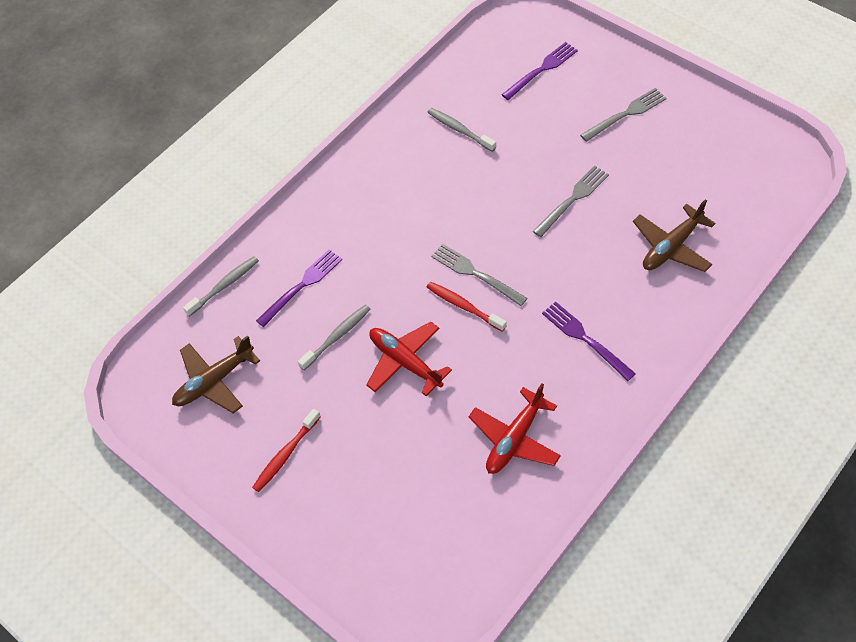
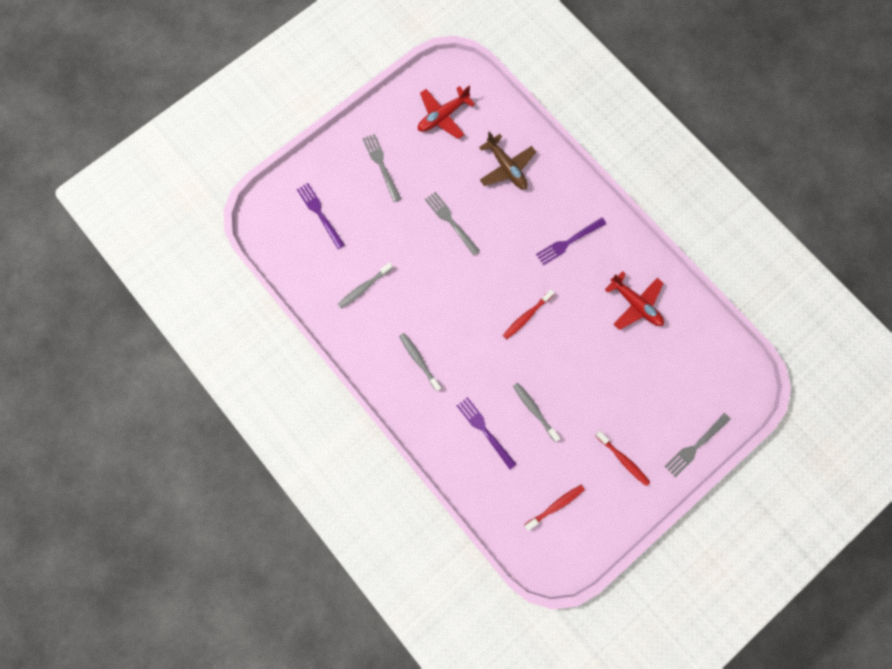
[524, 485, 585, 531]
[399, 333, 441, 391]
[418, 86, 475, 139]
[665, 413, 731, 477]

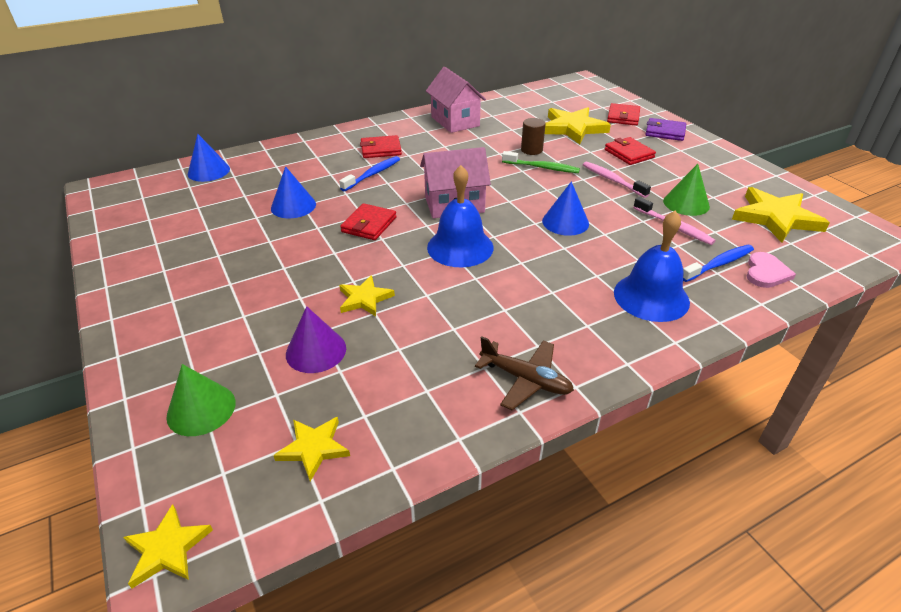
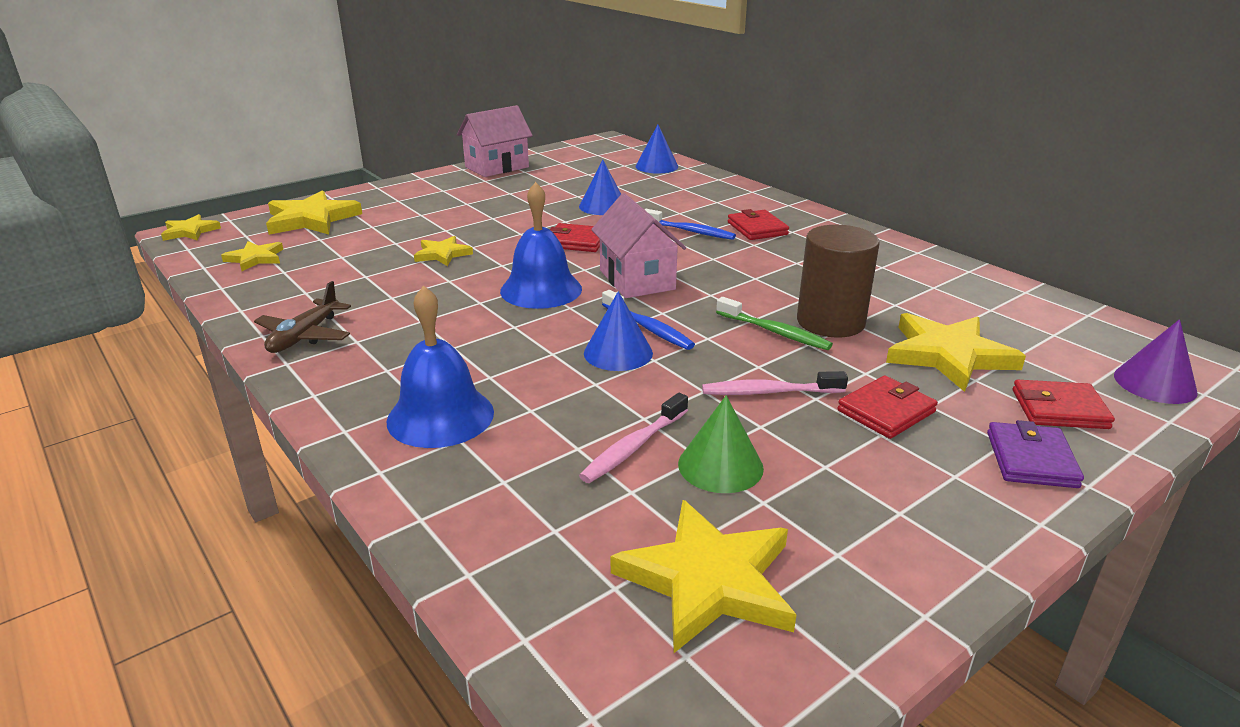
[266, 190, 362, 235]
[1114, 319, 1197, 404]
[457, 105, 533, 177]
[716, 297, 833, 350]
[797, 225, 880, 338]
[702, 371, 848, 395]
[602, 290, 695, 350]
[746, 252, 796, 288] (first image)

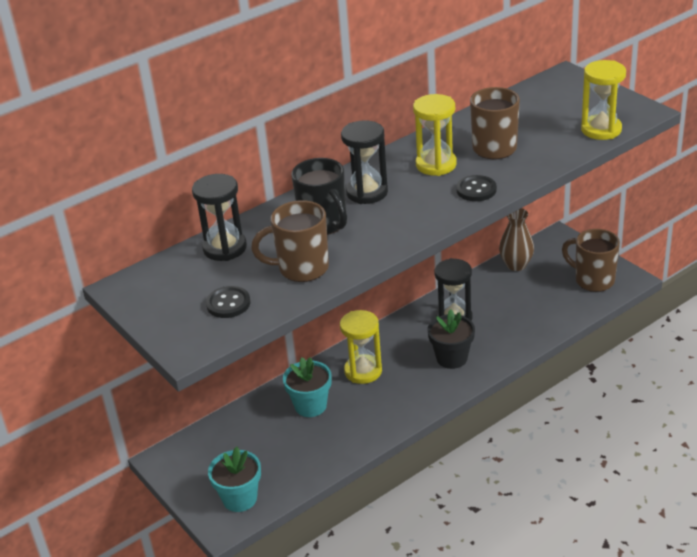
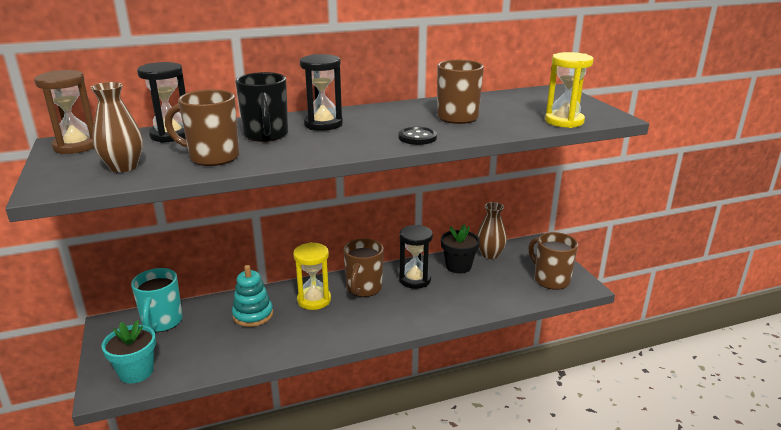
[90, 82, 143, 172]
[232, 265, 273, 327]
[413, 94, 457, 176] (first image)
[441, 224, 480, 273]
[34, 70, 94, 154]
[131, 268, 183, 332]
[344, 238, 384, 297]

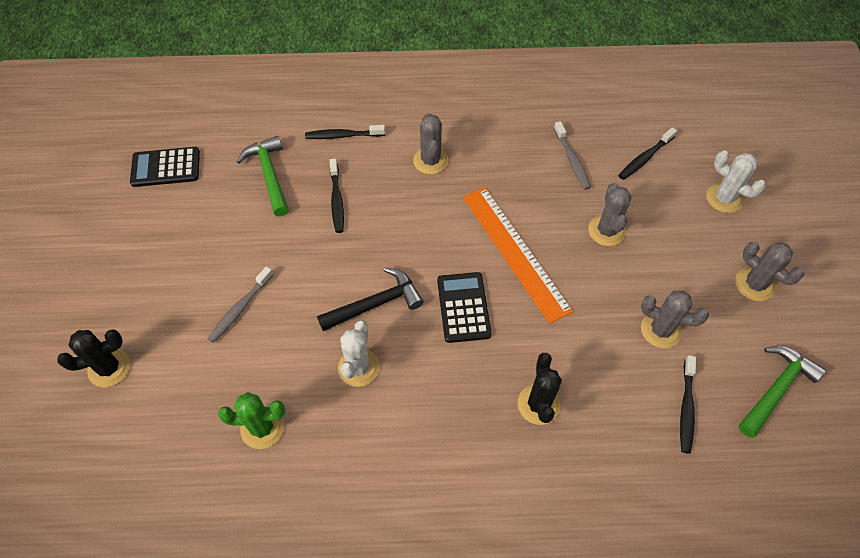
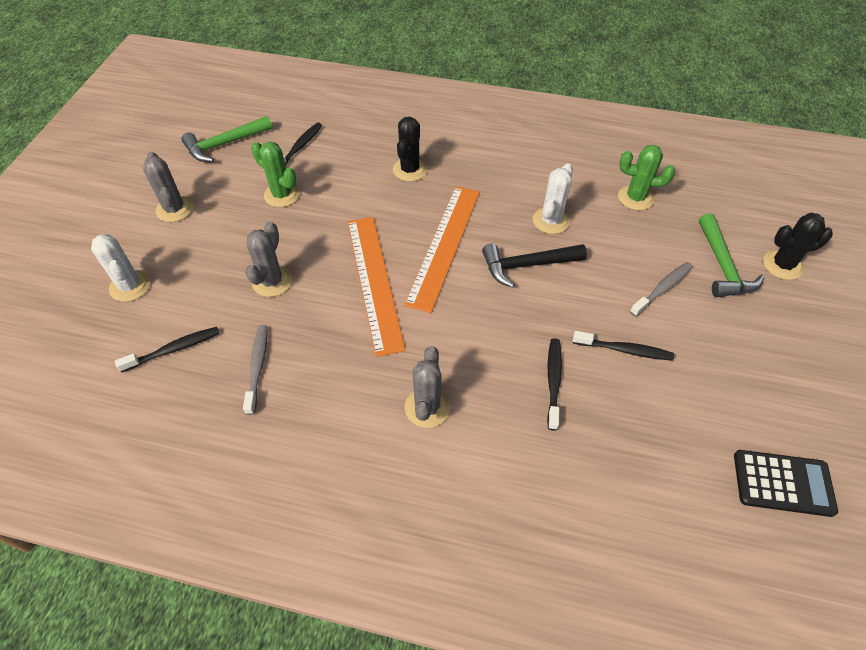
[699, 213, 764, 297]
[573, 331, 674, 361]
[404, 186, 480, 313]
[251, 141, 300, 207]

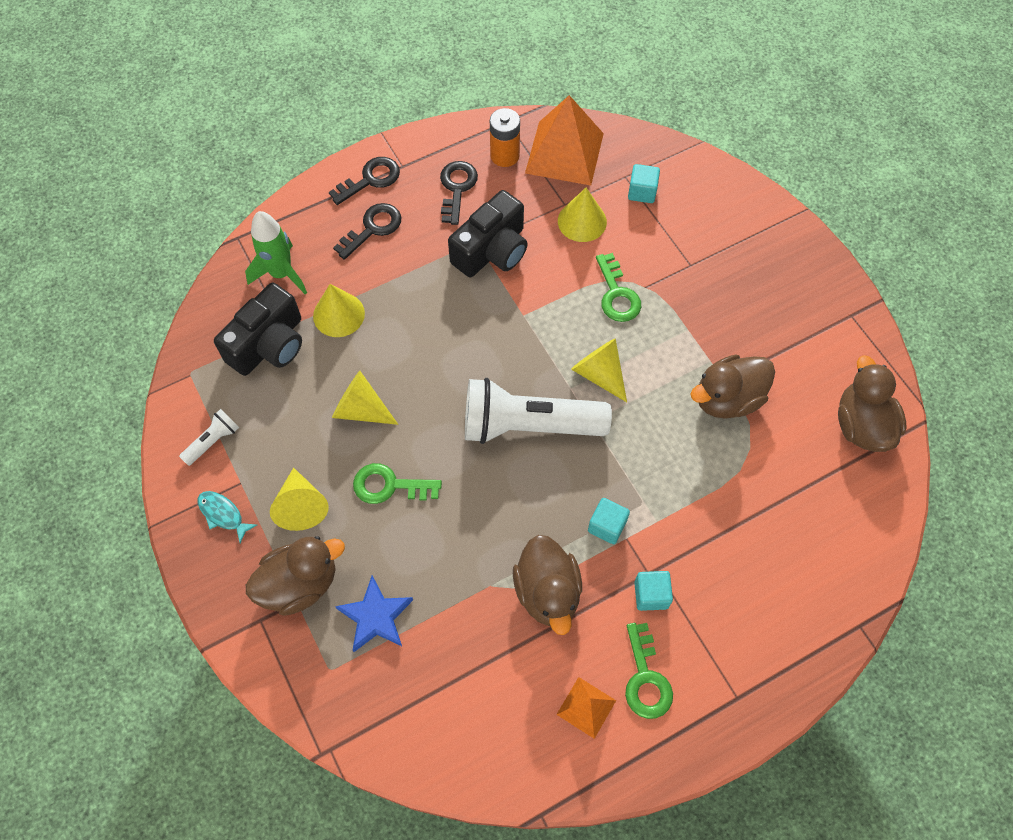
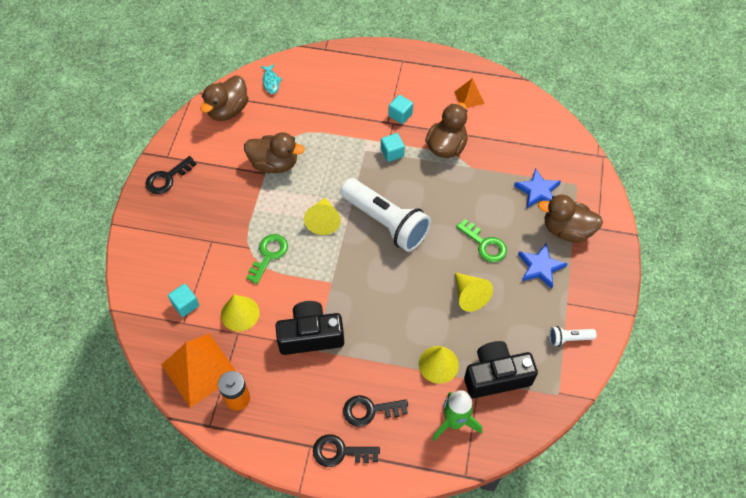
[261, 64, 282, 94]
[518, 243, 568, 289]
[145, 156, 196, 194]
[625, 623, 673, 719] (first image)

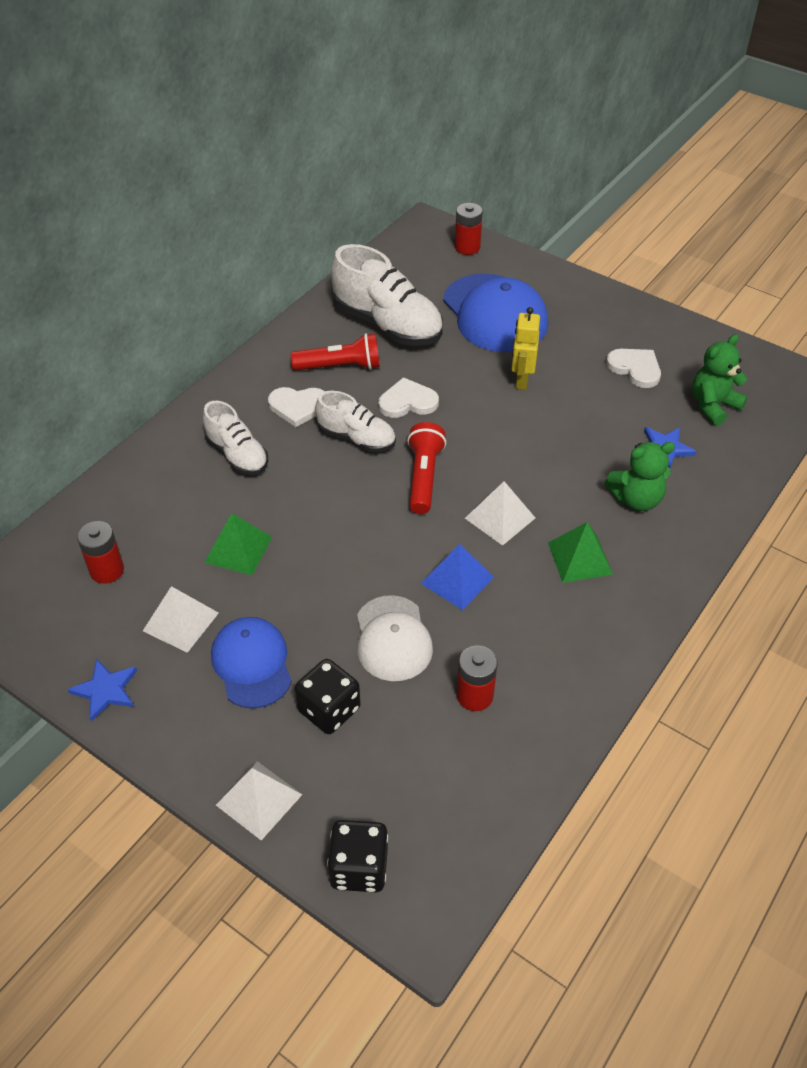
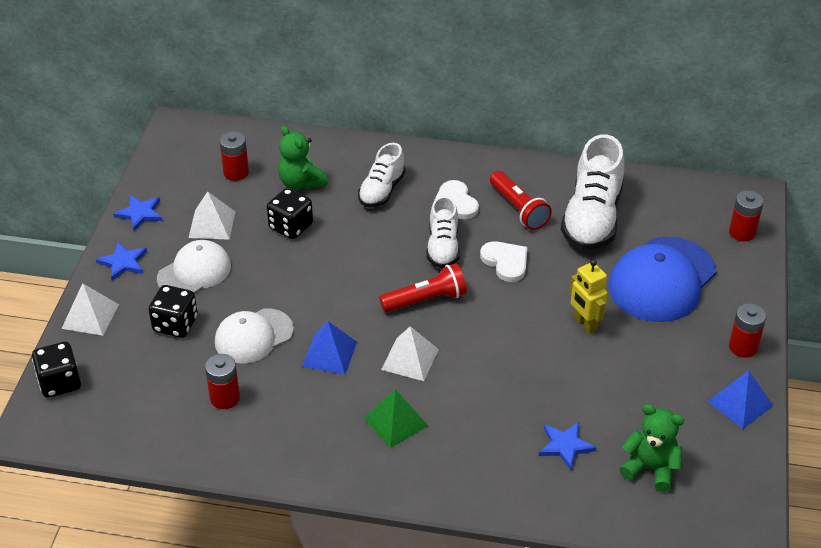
[267, 188, 313, 239]
[157, 240, 231, 293]
[569, 259, 608, 334]
[278, 126, 327, 190]
[606, 349, 661, 388] (first image)
[96, 242, 147, 281]
[707, 371, 773, 429]
[729, 303, 766, 358]

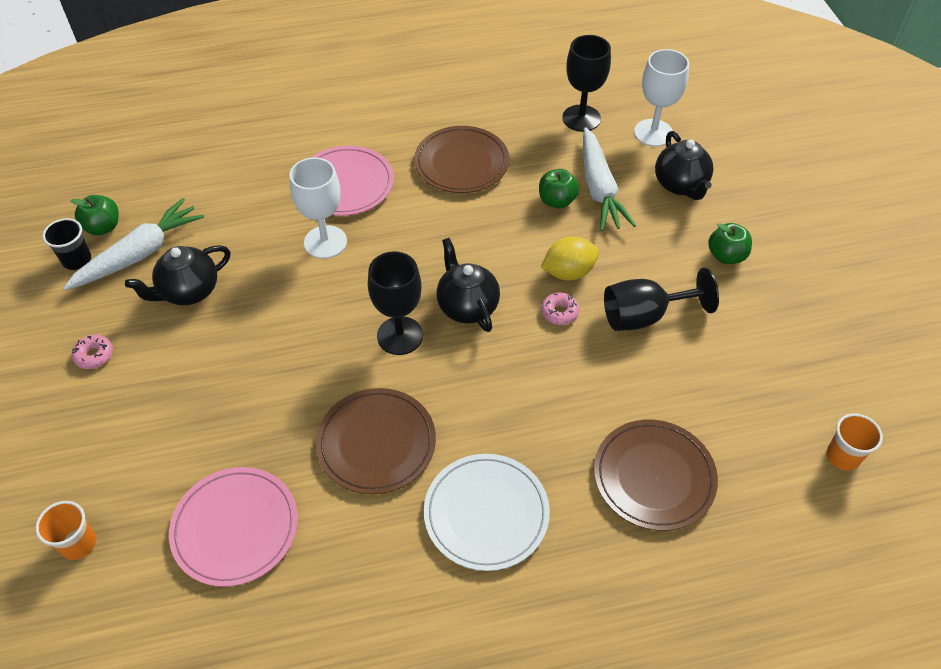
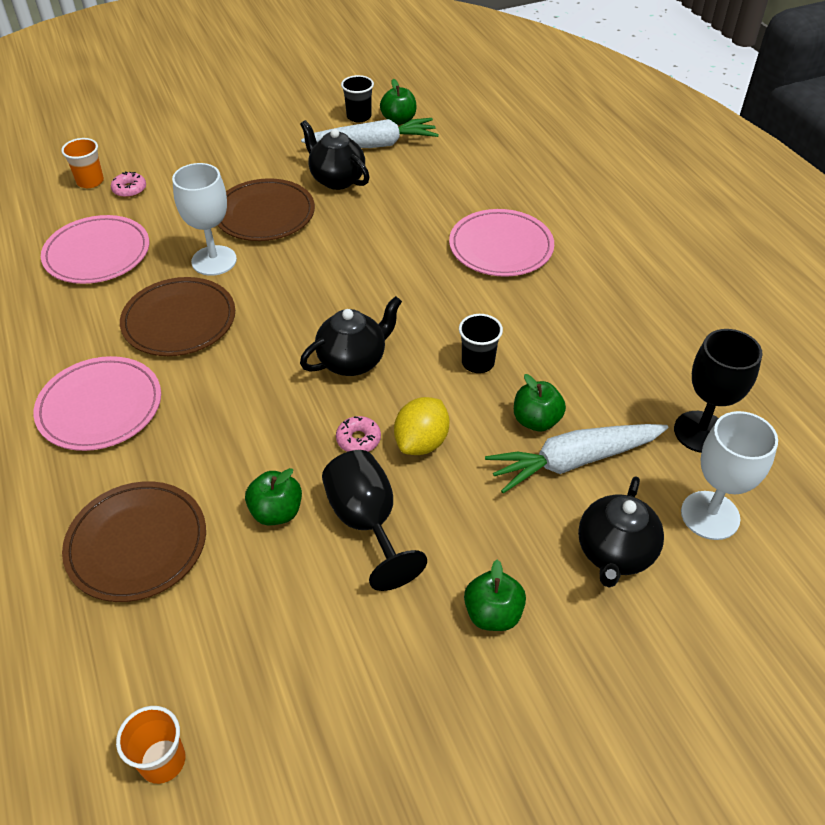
[301, 118, 439, 148]
[111, 171, 146, 198]
[172, 163, 237, 276]
[368, 251, 423, 355] (first image)
[218, 178, 315, 241]
[33, 356, 161, 451]
[394, 397, 450, 455]
[578, 476, 664, 588]
[245, 468, 302, 526]
[459, 314, 503, 373]

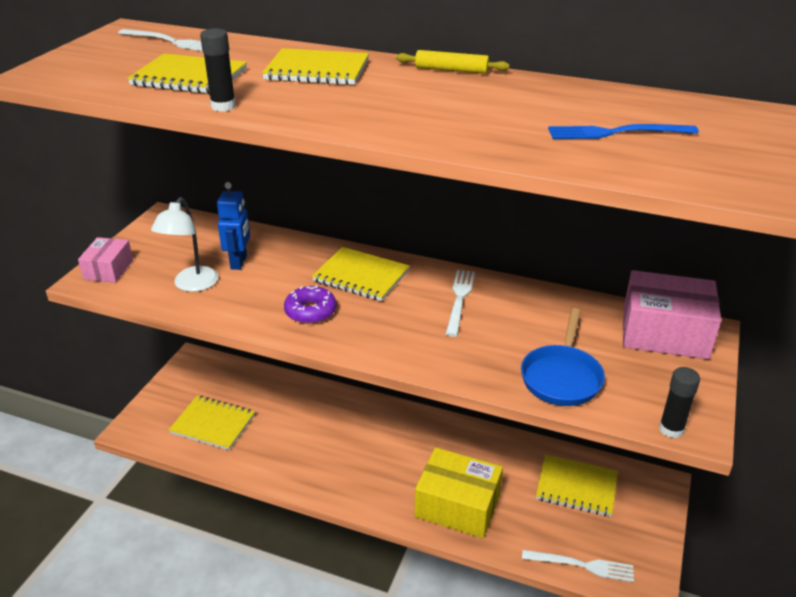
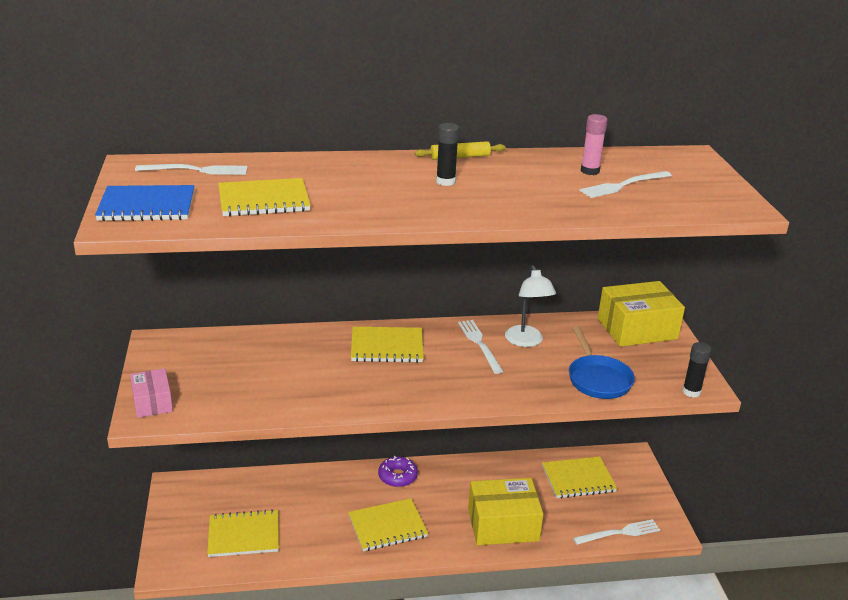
[505, 265, 556, 347]
[436, 123, 459, 186]
[217, 182, 250, 270] (first image)
[348, 498, 428, 551]
[378, 456, 418, 487]
[580, 171, 672, 198]
[598, 281, 685, 347]
[95, 185, 194, 221]
[581, 114, 608, 175]

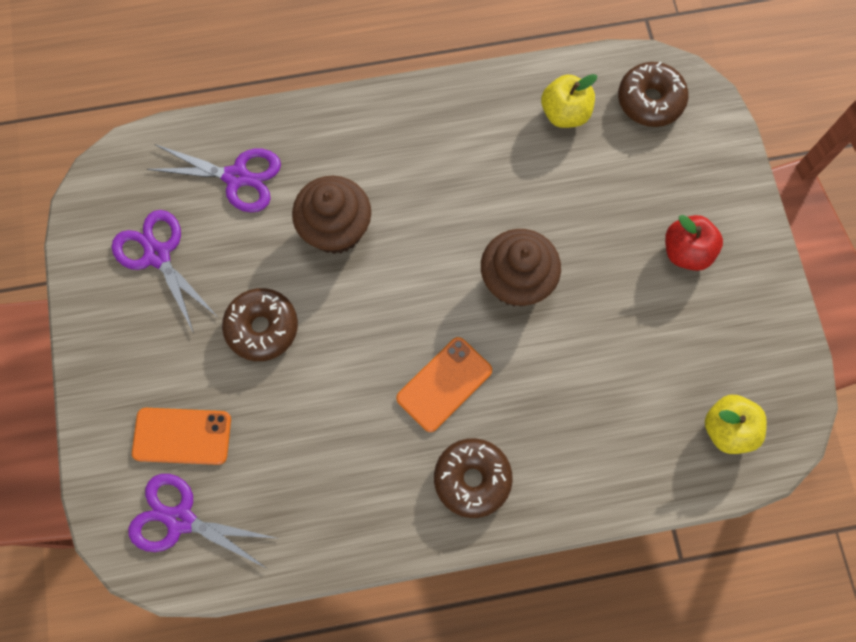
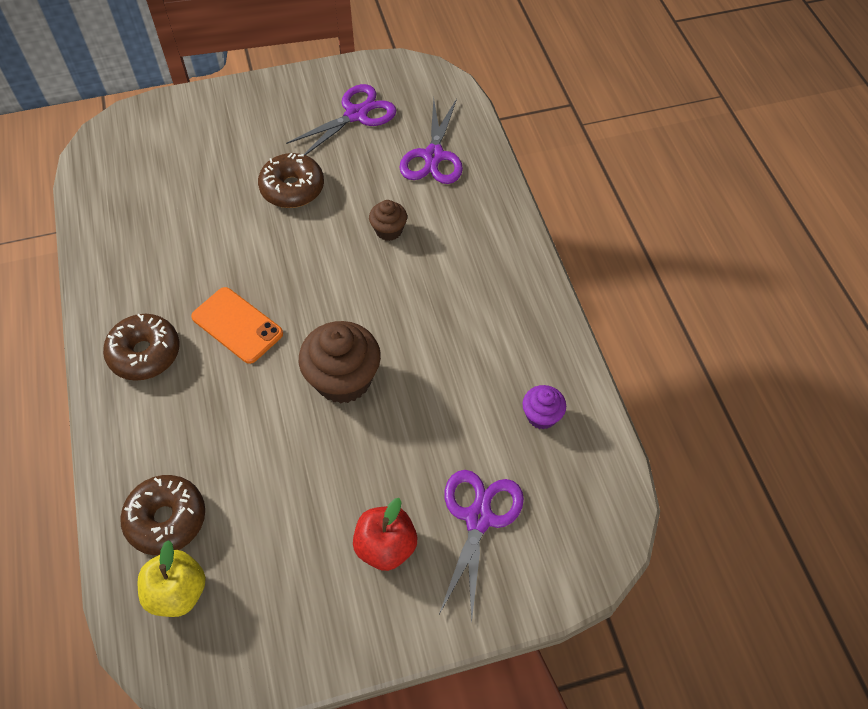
[439, 470, 524, 623]
[132, 408, 231, 465] (first image)
[369, 200, 407, 241]
[522, 385, 566, 429]
[120, 475, 205, 555]

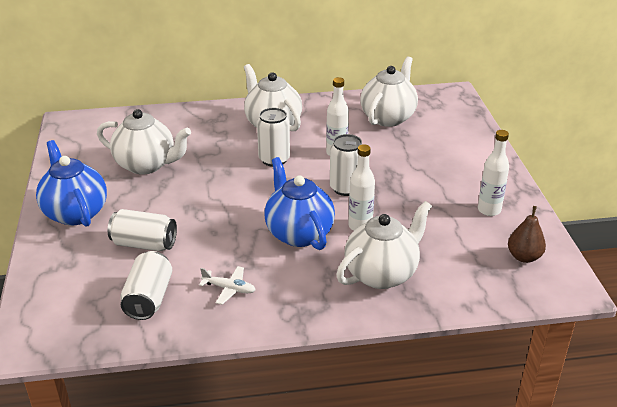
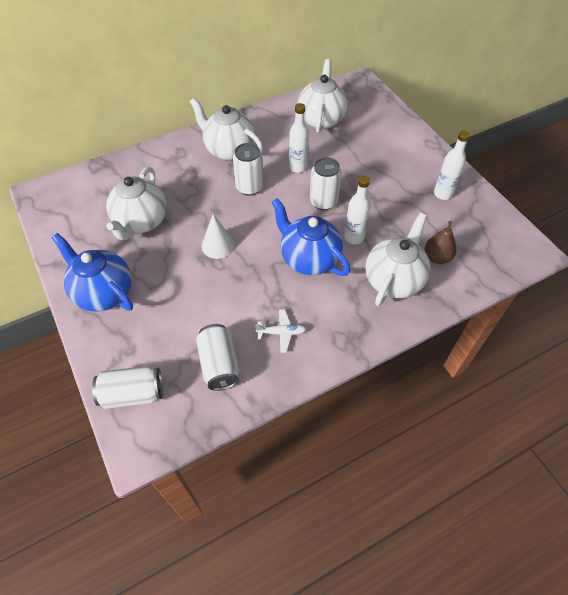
[106, 167, 167, 240]
[92, 366, 163, 409]
[425, 221, 456, 264]
[202, 214, 235, 259]

